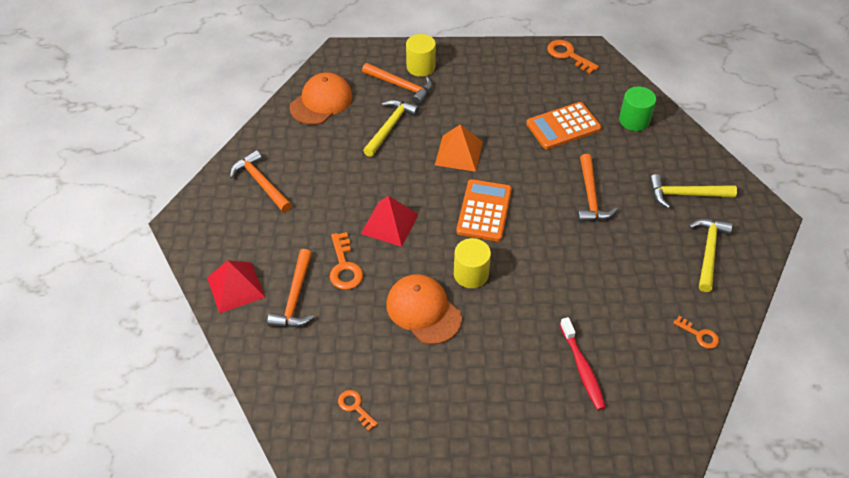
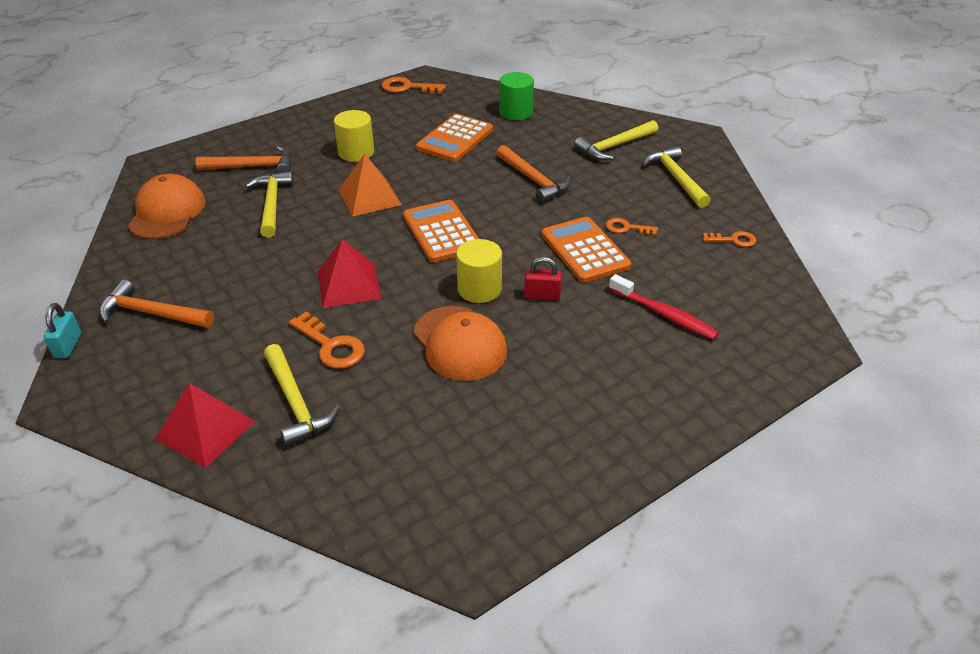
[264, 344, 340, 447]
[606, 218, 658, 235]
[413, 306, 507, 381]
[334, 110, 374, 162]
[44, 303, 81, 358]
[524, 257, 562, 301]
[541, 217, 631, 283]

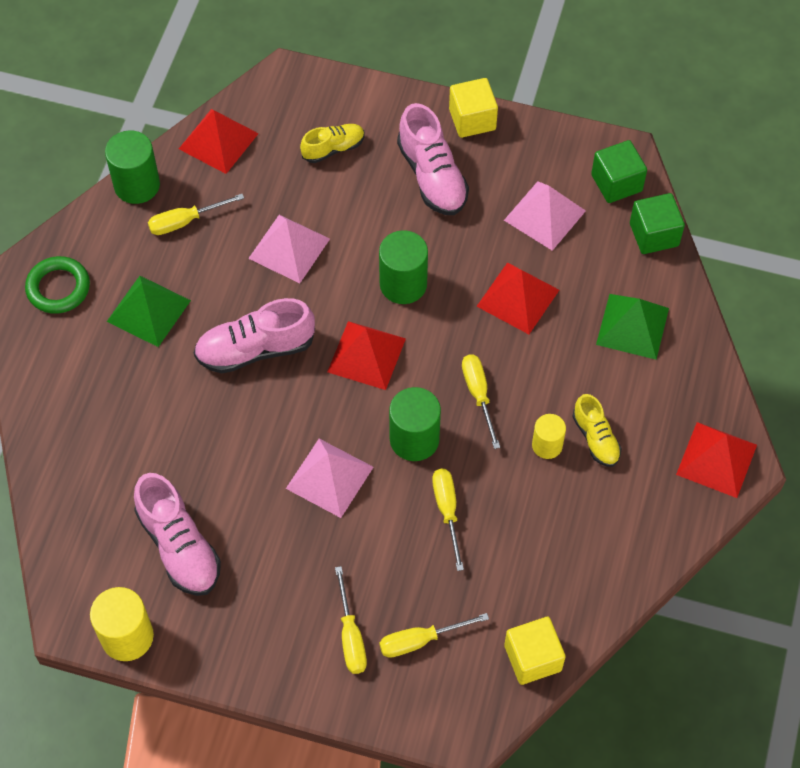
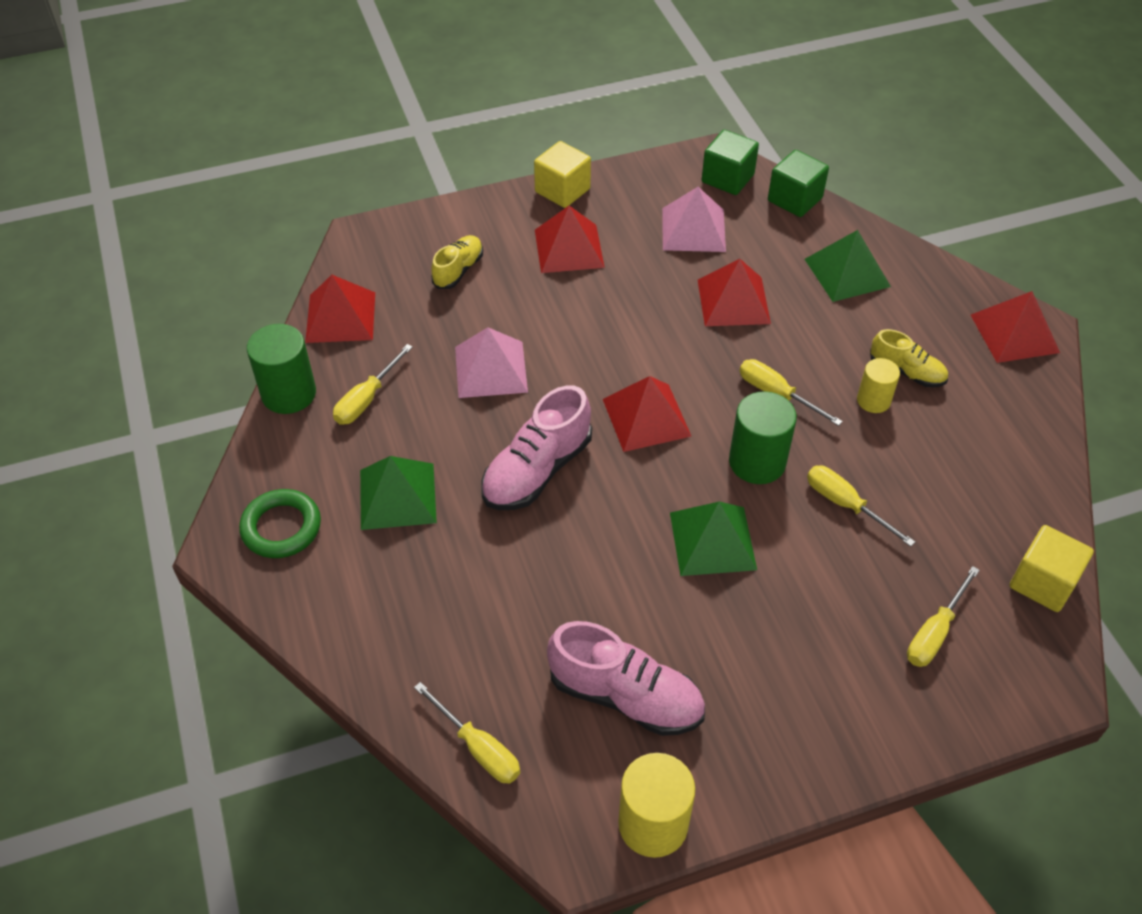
[670, 502, 757, 576]
[414, 682, 520, 784]
[379, 230, 428, 304] (first image)
[535, 206, 605, 273]

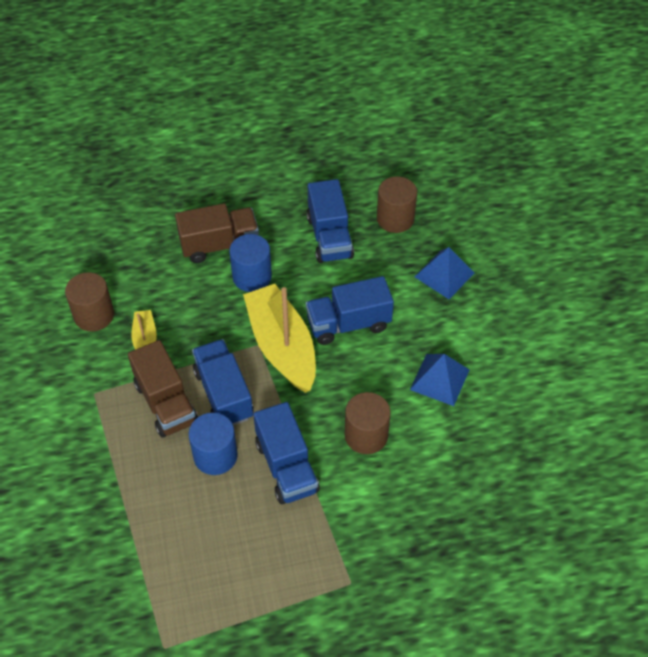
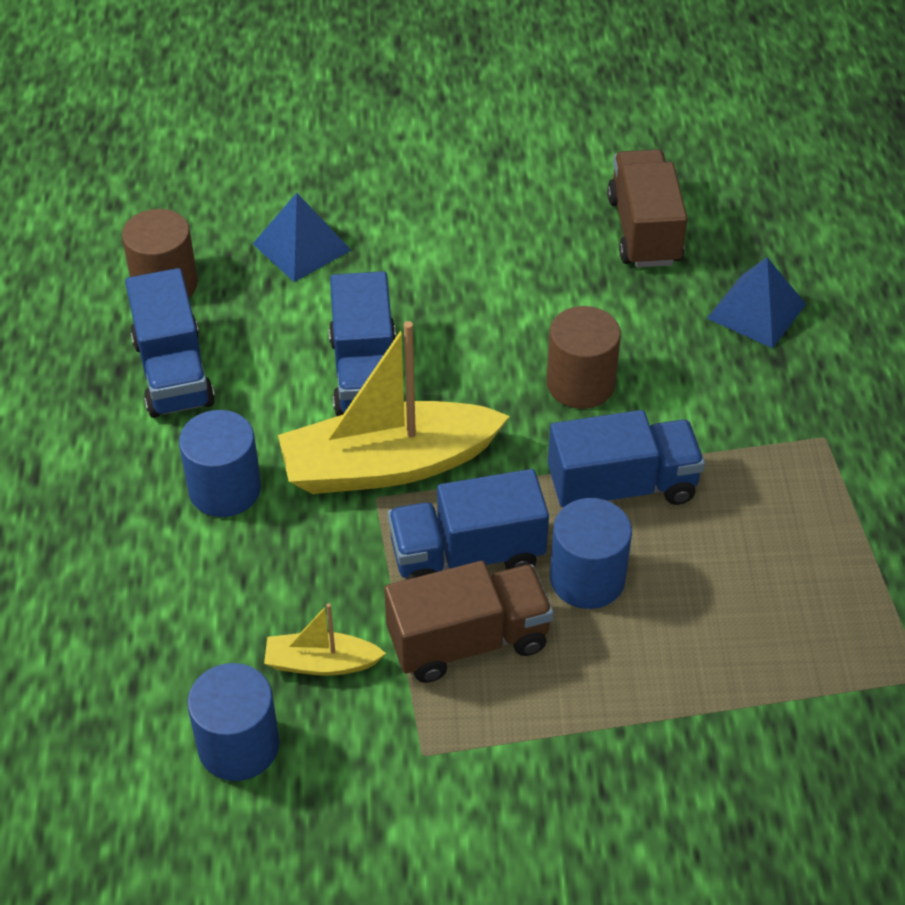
[187, 663, 279, 781]
[607, 149, 688, 268]
[125, 268, 215, 418]
[707, 257, 806, 348]

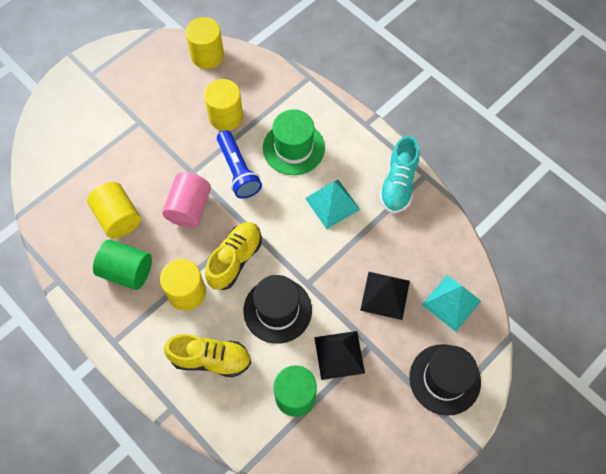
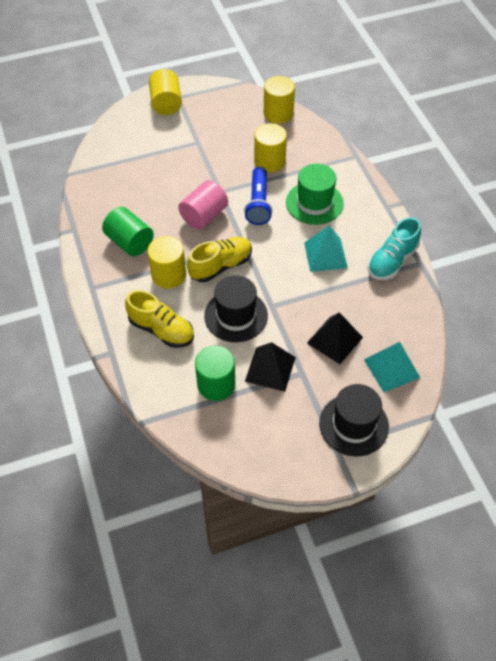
[149, 69, 182, 115]

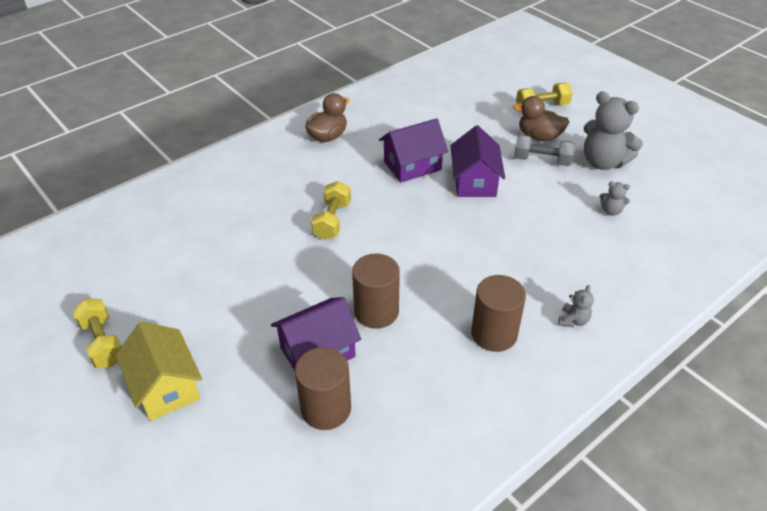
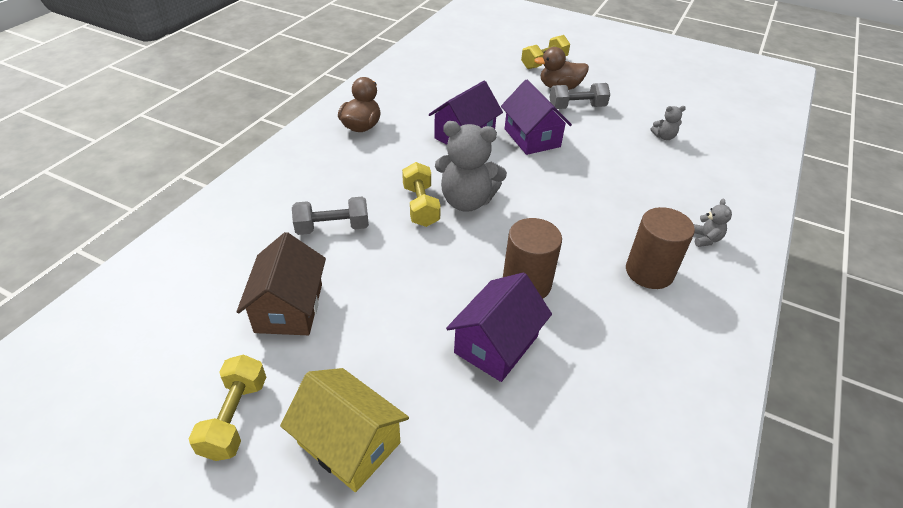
[188, 354, 266, 461]
[295, 347, 351, 430] (first image)
[435, 121, 507, 212]
[236, 232, 326, 335]
[292, 197, 369, 235]

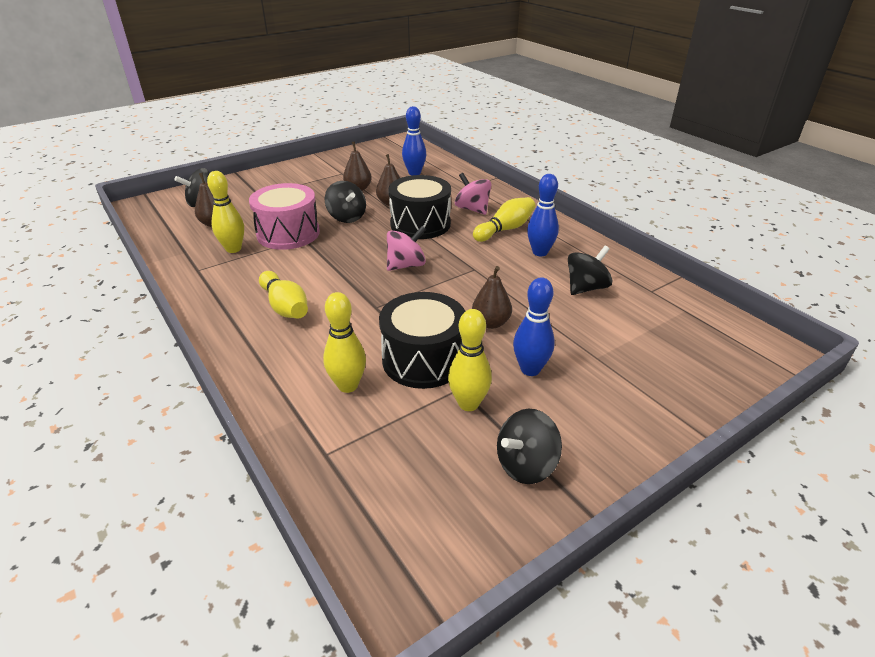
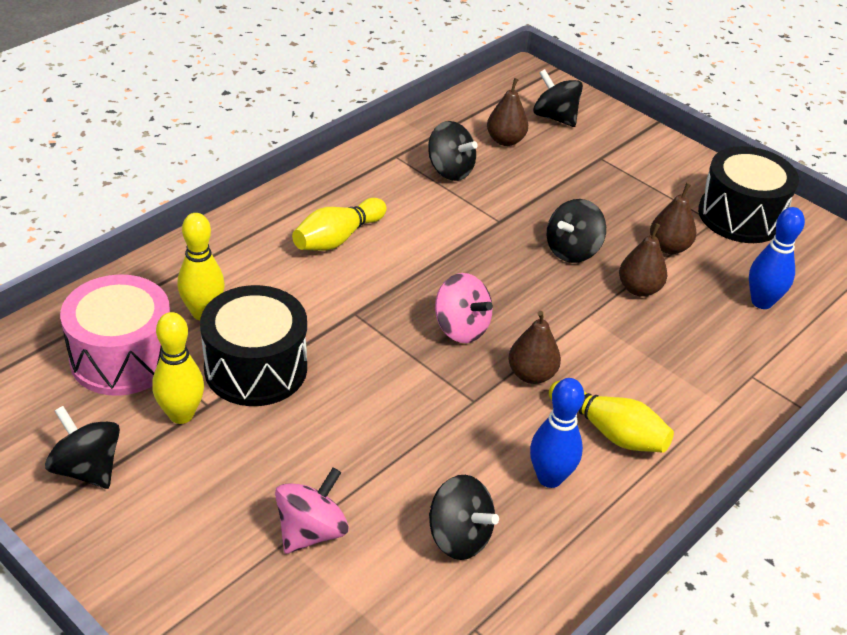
[428, 121, 478, 181]
[60, 274, 170, 396]
[698, 146, 799, 243]
[275, 468, 349, 554]
[508, 310, 561, 384]
[513, 277, 555, 376] (first image)

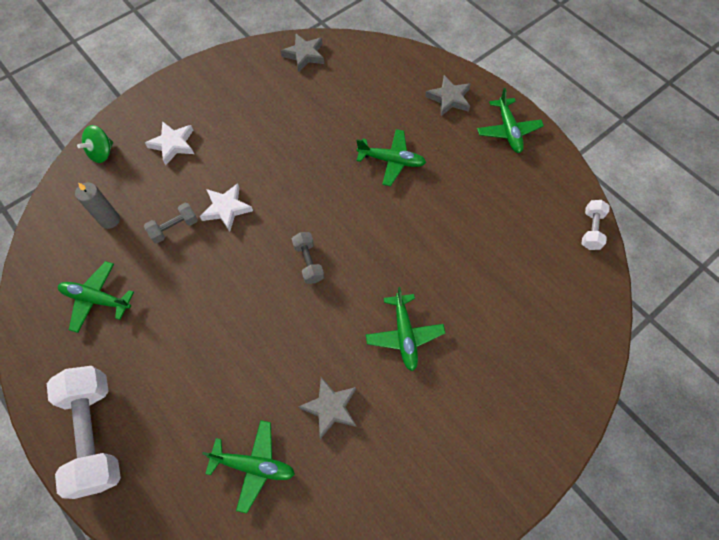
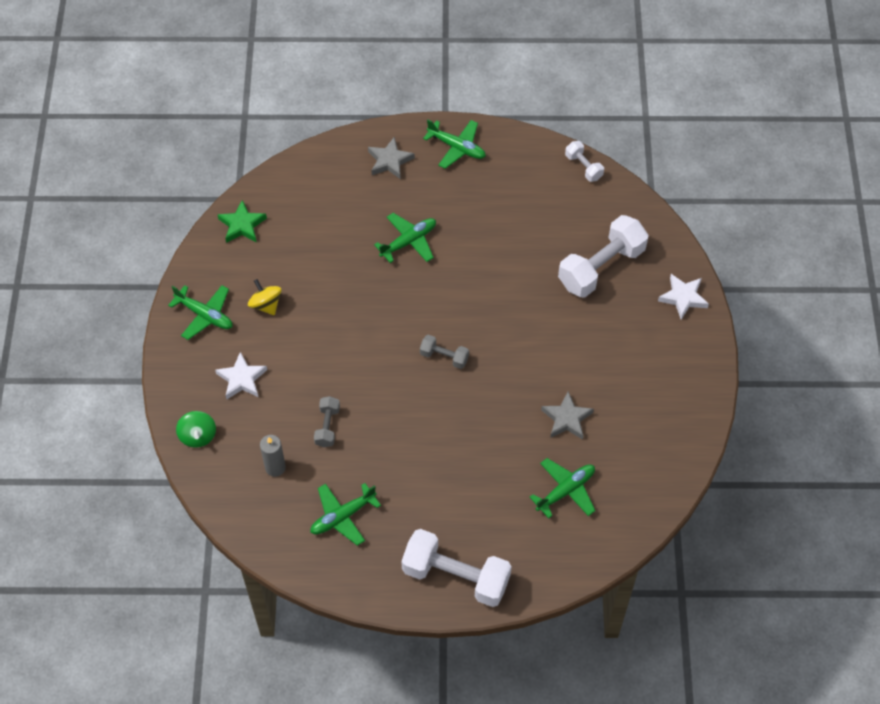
[658, 274, 709, 320]
[218, 200, 267, 243]
[168, 285, 233, 340]
[248, 279, 282, 315]
[558, 215, 649, 297]

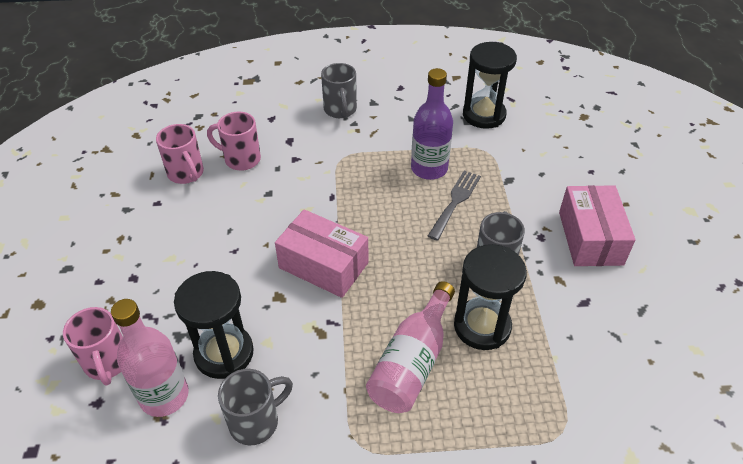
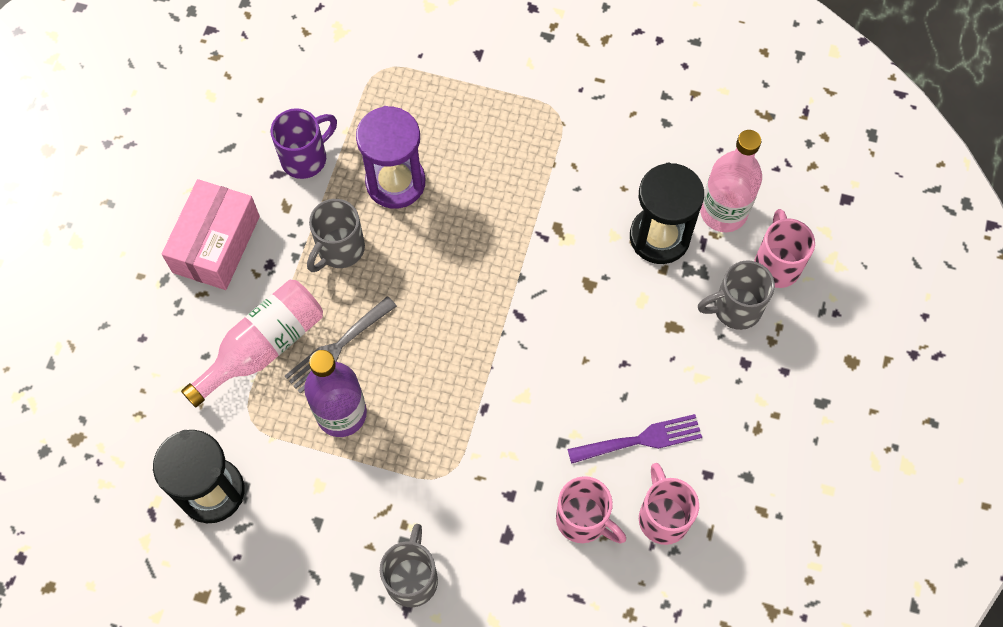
[698, 260, 775, 330]
[275, 209, 368, 298] (first image)
[181, 280, 323, 407]
[356, 106, 425, 209]
[271, 108, 337, 179]
[567, 414, 702, 464]

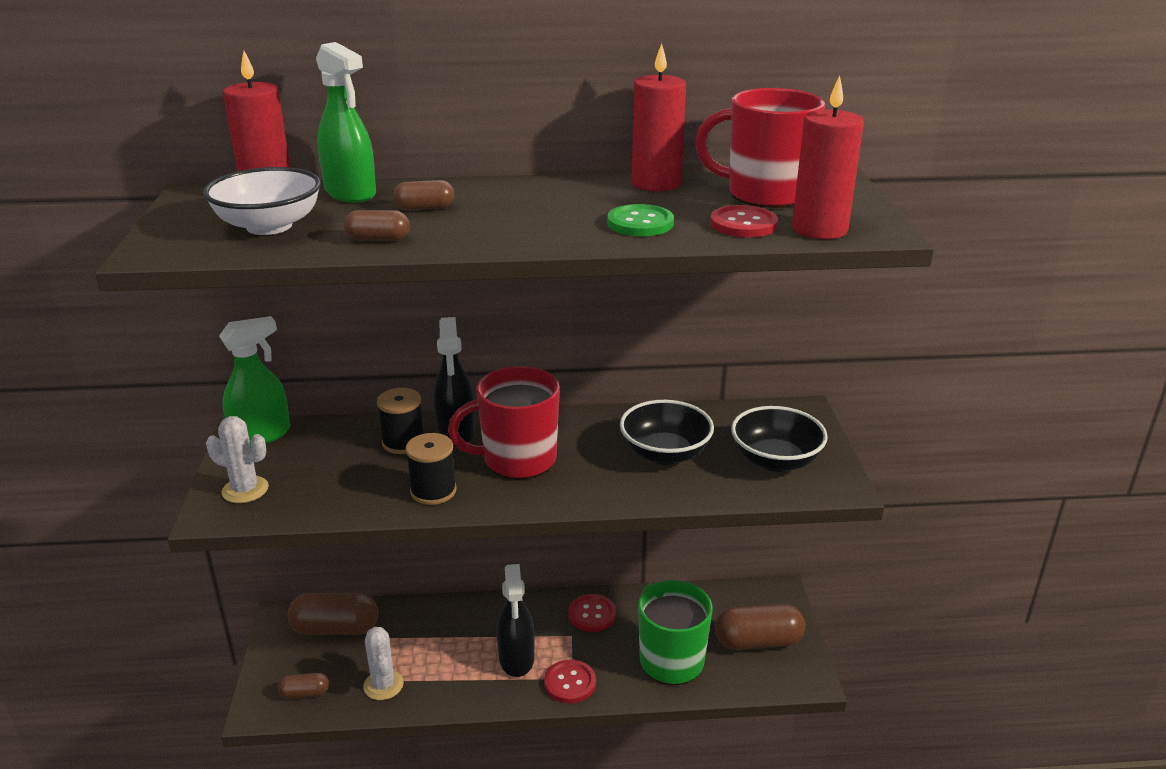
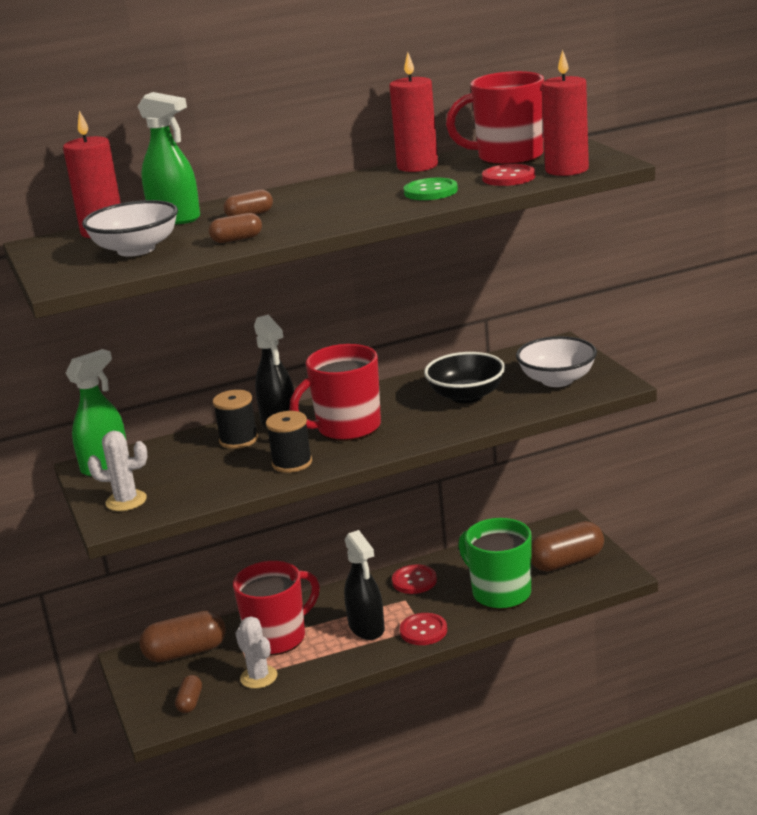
[175, 675, 202, 713]
[516, 336, 597, 387]
[233, 561, 320, 656]

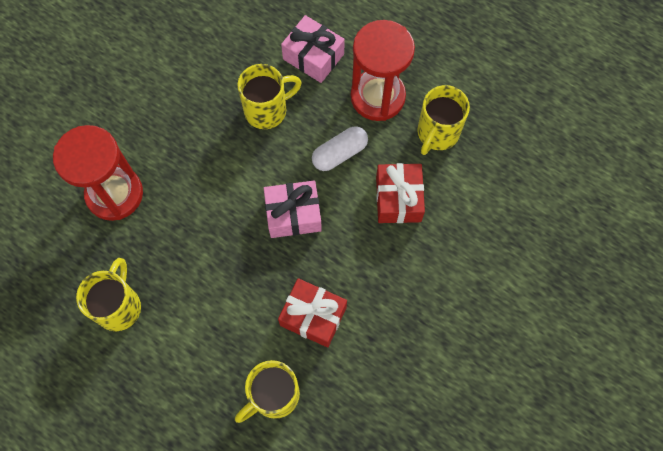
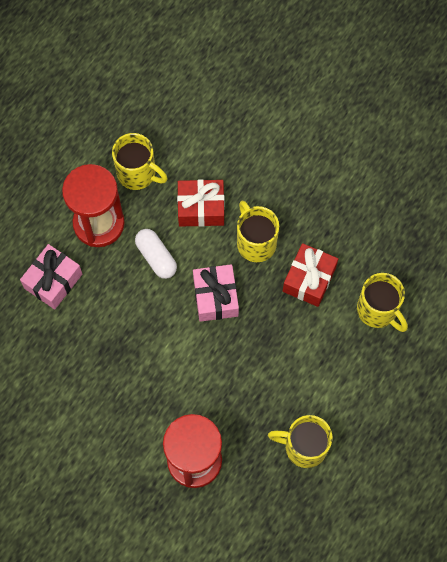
[237, 200, 279, 262]

